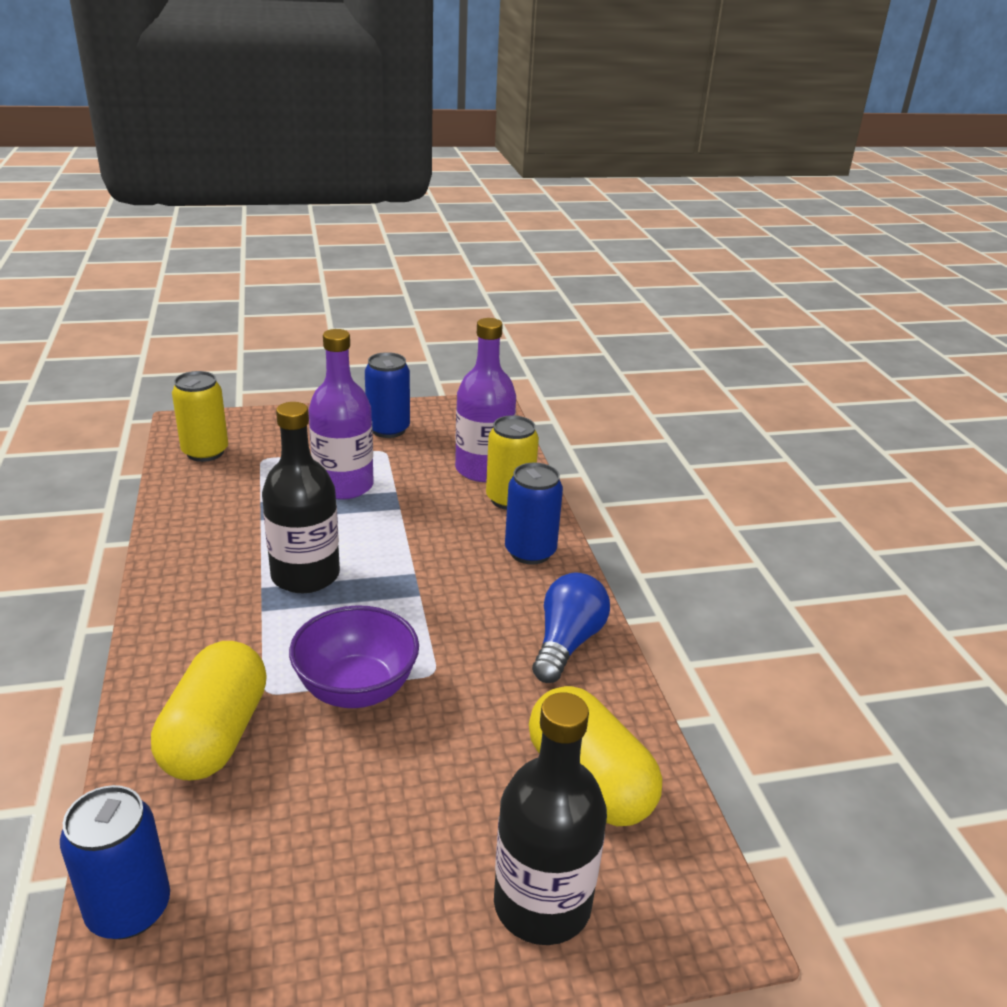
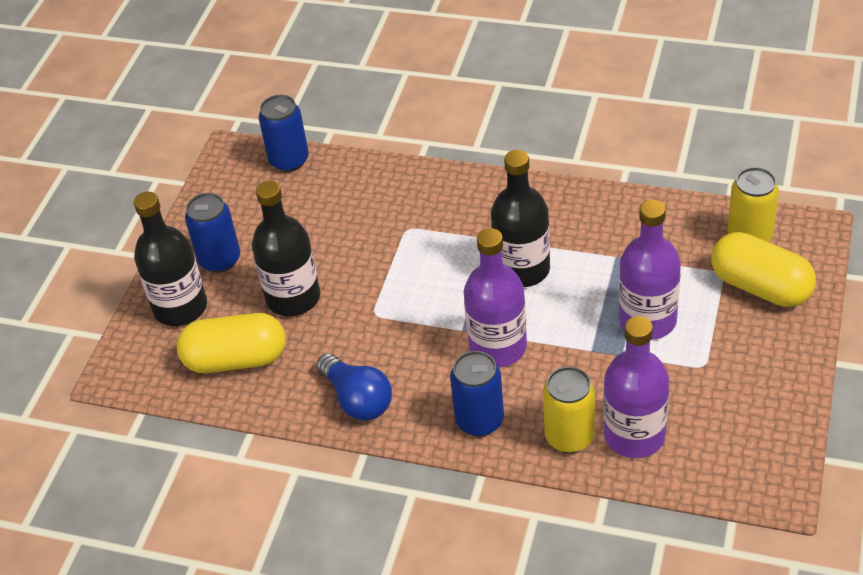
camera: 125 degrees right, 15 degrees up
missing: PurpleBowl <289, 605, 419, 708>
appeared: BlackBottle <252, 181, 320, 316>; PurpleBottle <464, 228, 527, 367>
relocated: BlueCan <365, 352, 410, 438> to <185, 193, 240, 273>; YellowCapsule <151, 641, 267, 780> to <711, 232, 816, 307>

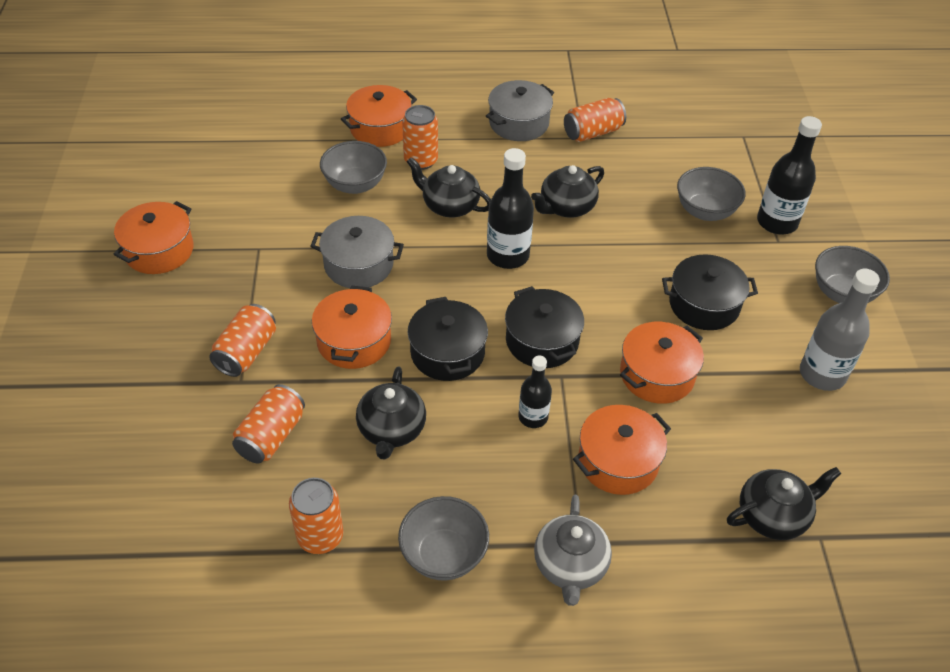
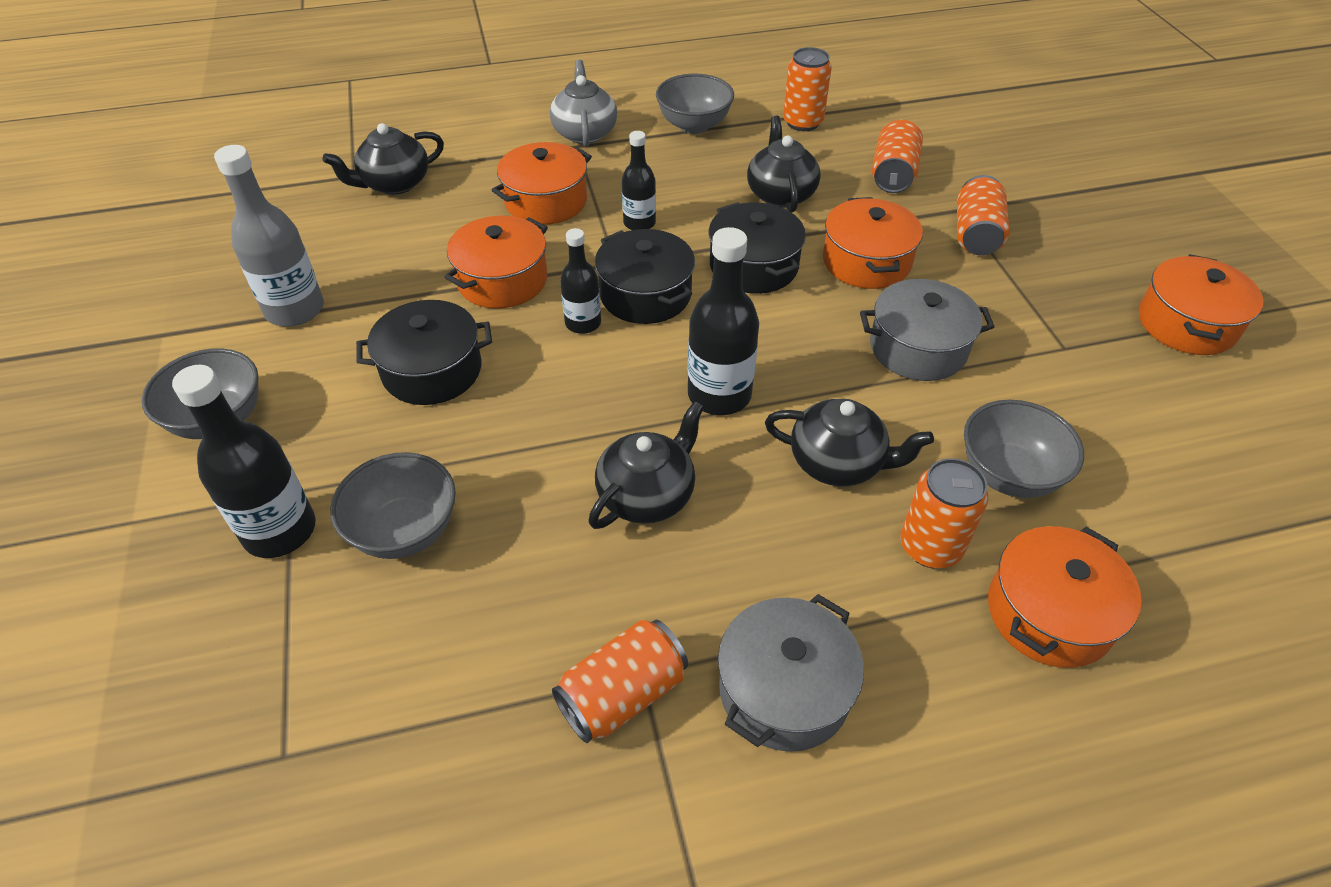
camera: 170 degrees right, 0 degrees up
appeared: BlackBottle <560, 228, 601, 334>

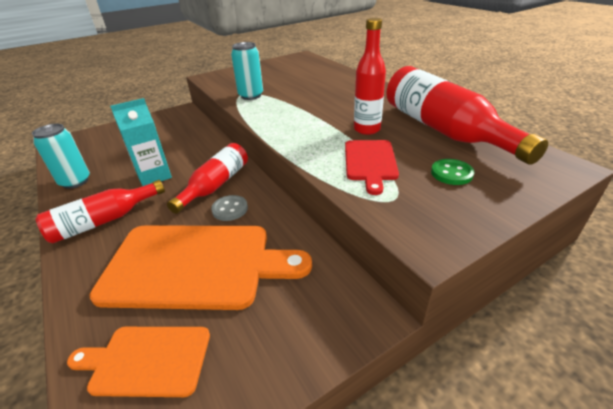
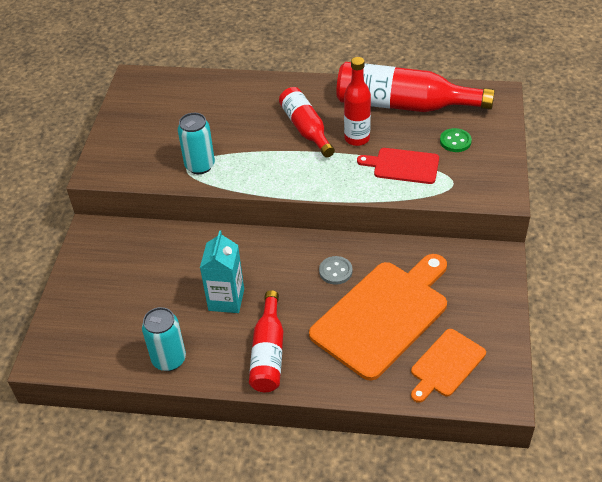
camera: 50 degrees left, 10 degrees up
relocated: RedBottle <167, 143, 248, 214> to <279, 87, 335, 157>
spun: RedCuttingBoard <345, 140, 399, 195> = <357, 148, 439, 184> 150 degrees clockwise

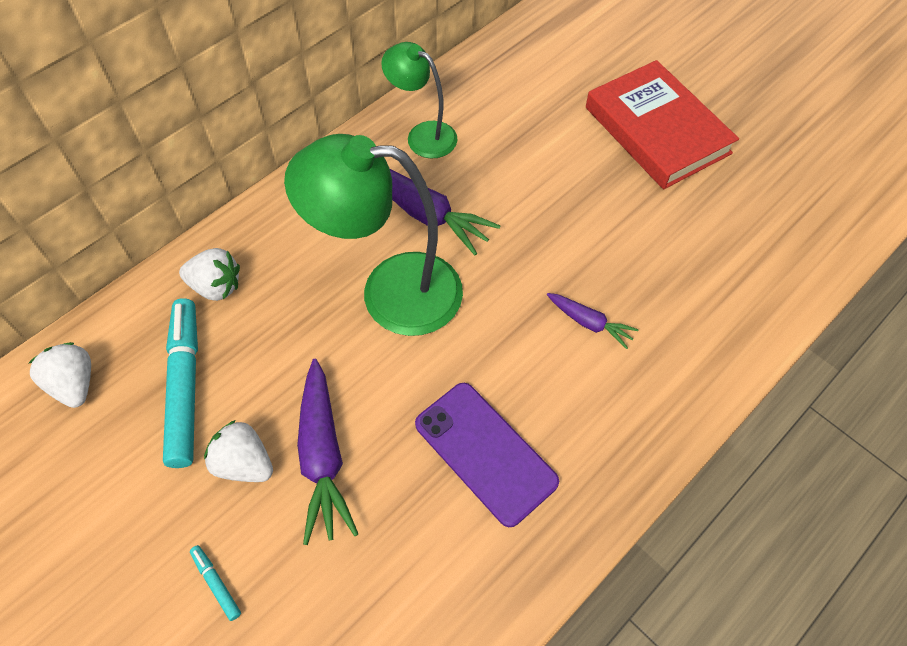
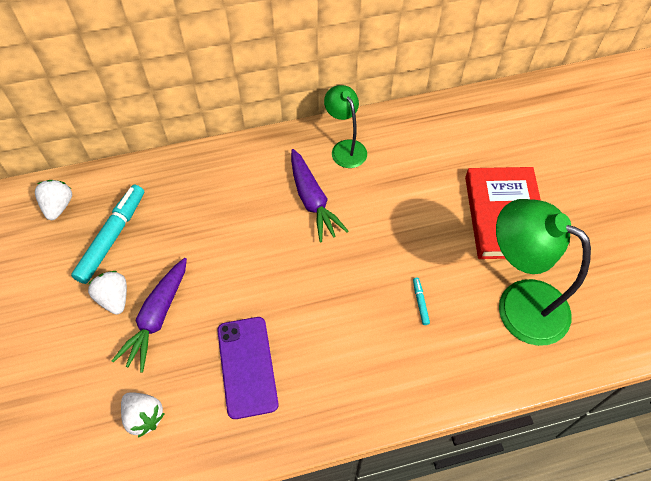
camera: 30 degrees right, 0 degrees up
missing: PurpleCarrot <547, 293, 639, 349>
relocated: GreenLamp <284, 134, 463, 336> to <496, 199, 591, 346>; WhiteStrawberry <179, 248, 240, 301> to <121, 392, 165, 437>; TurquoiseMarker <190, 545, 241, 621> to <413, 278, 430, 325>

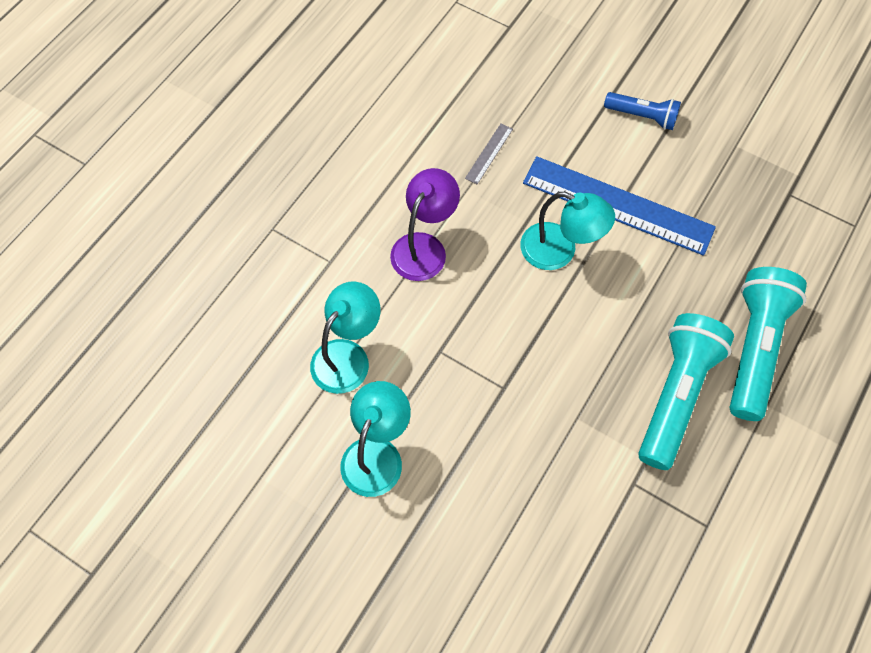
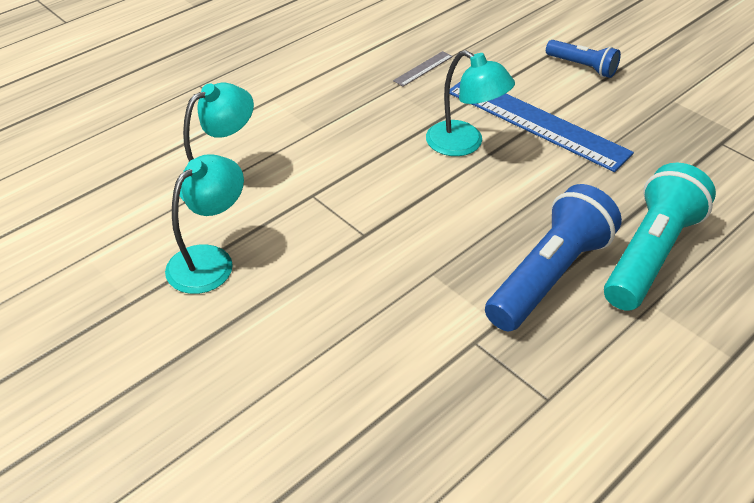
camera: 15 degrees right, 20 degrees down
missing: PurpleLamp <390, 168, 460, 281>
colour: TurquoiseFlashlight <638, 313, 734, 470> to BlueFlashlight <485, 184, 622, 331>

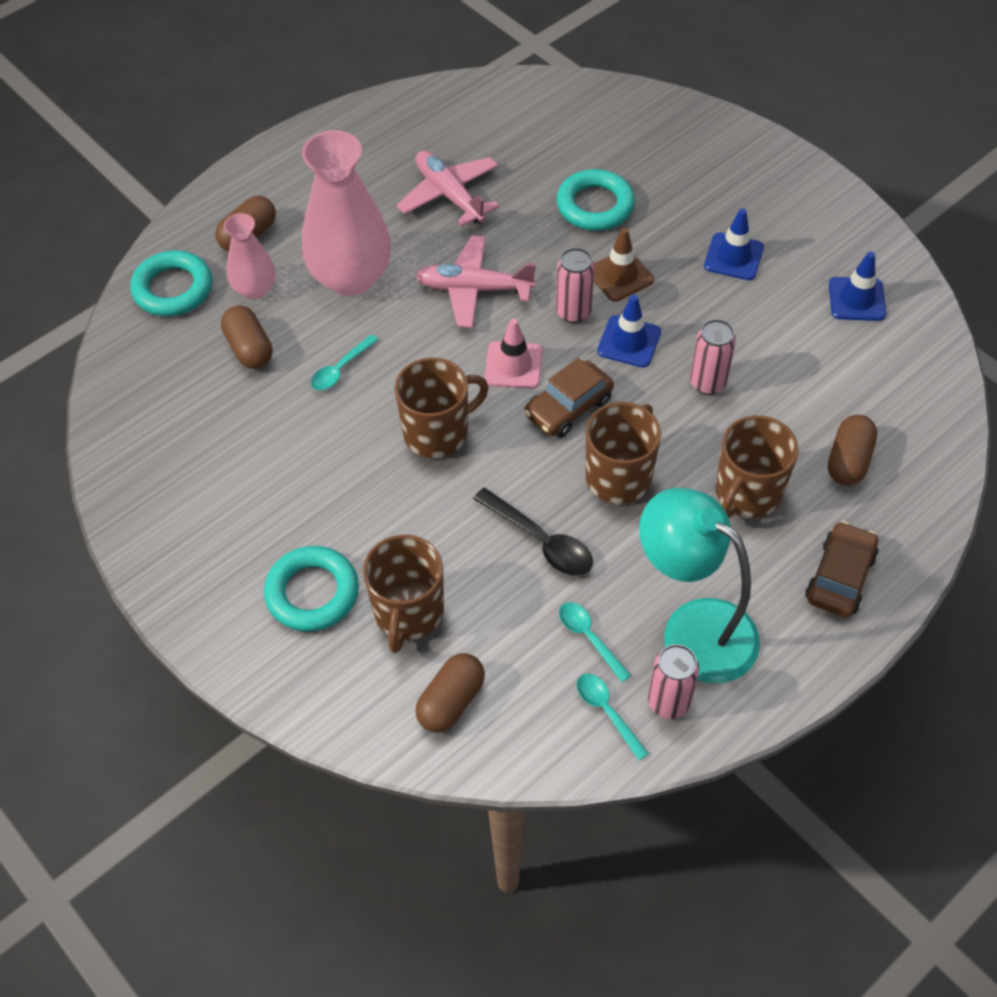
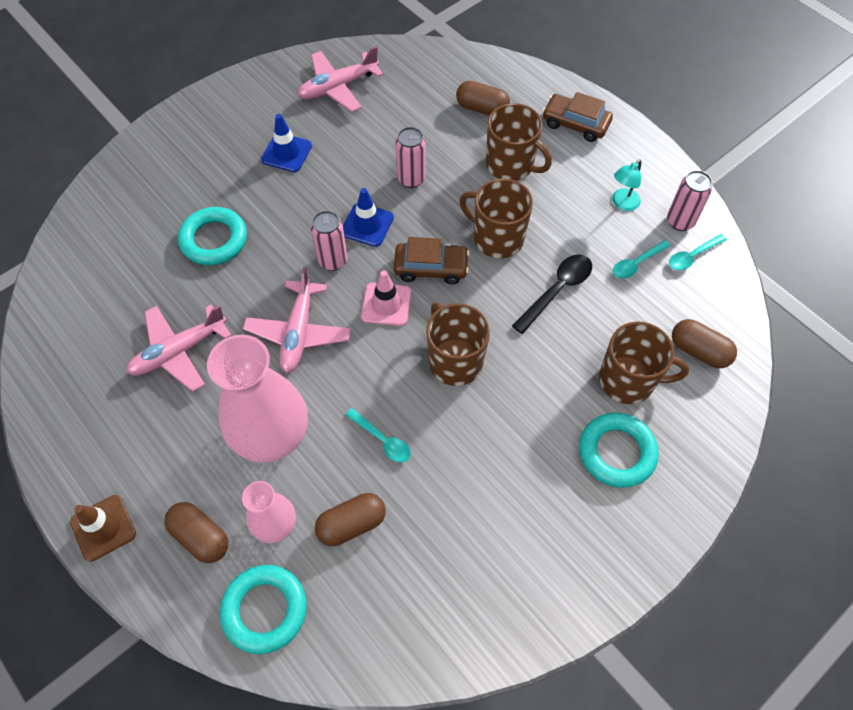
camera: 90 degrees left, 5 degrees up
relocated: BrownTrafficCone <594, 228, 654, 302> to <70, 495, 136, 562>
exchanged: BlueTrafficCone <829, 251, 886, 321> to PinkPlane <298, 46, 383, 112>
spun: BrownCar <524, 358, 614, 437> = <394, 237, 469, 284> 45 degrees counterclockwise
size: TurquoiseLamp <639, 488, 760, 683> = <612, 159, 641, 211> x0.44

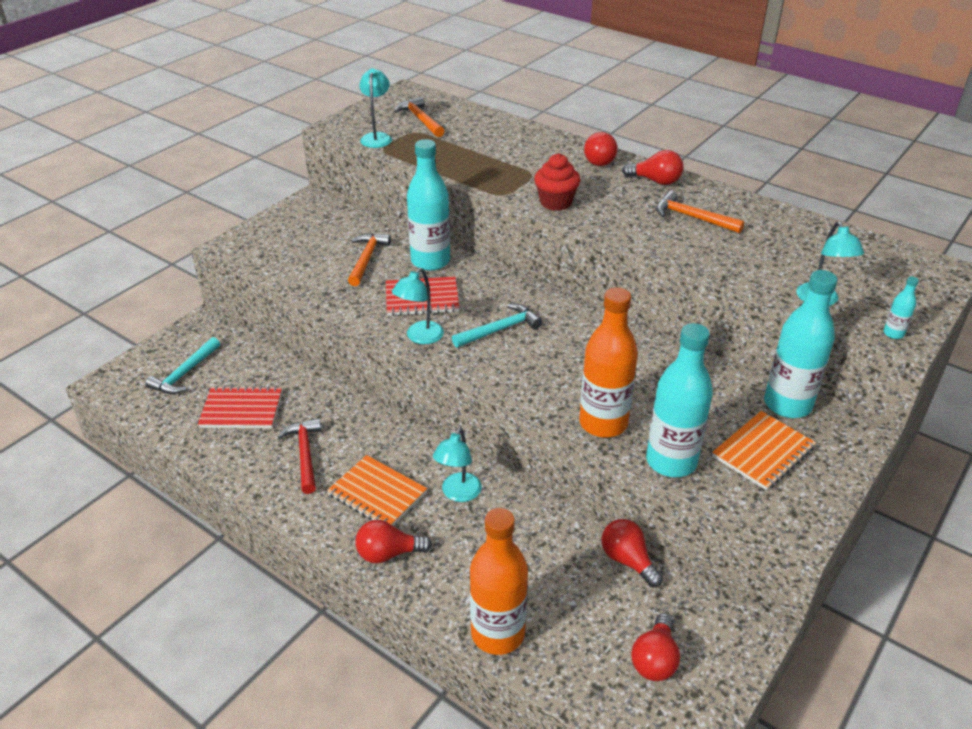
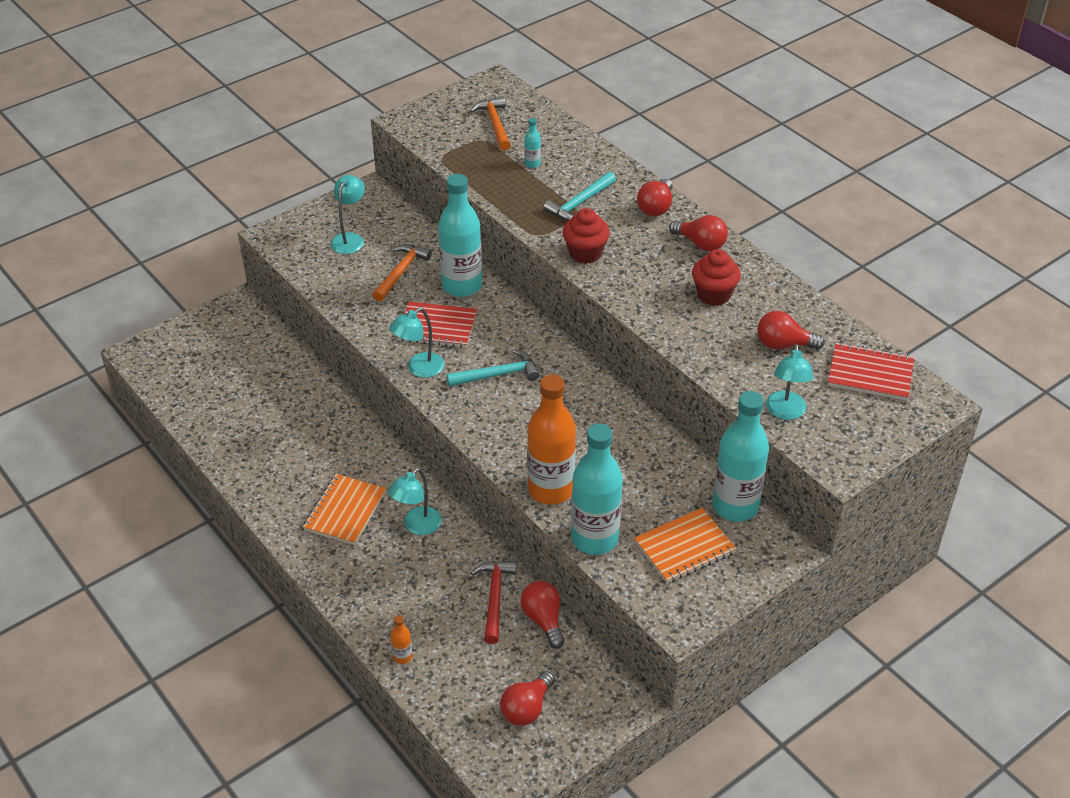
camera: 15 degrees right, 5 degrees up
relocated: TurquoiseLamp <359, 68, 392, 148> to <331, 175, 365, 254>; TurquoiseBottle <883, 276, 919, 339> to <524, 118, 541, 168>; TurquoiseHammer <145, 337, 220, 394> to <543, 172, 616, 221>; RedNotebook <198, 386, 282, 428> to <828, 342, 914, 401>; RedHammer <278, 418, 321, 494> to <471, 561, 516, 644>; RedLightBulb <355, 520, 432, 563> to <757, 311, 825, 350>
exchanged: OrangeHammer <656, 190, 744, 233> to RedCupcake <692, 249, 741, 306>
spun: OrangeNotebook <327, 455, 427, 526> = <303, 474, 386, 545> 60 degrees clockwise
size: OrangeBottle <470, 508, 528, 655> = <390, 615, 413, 664> x0.41

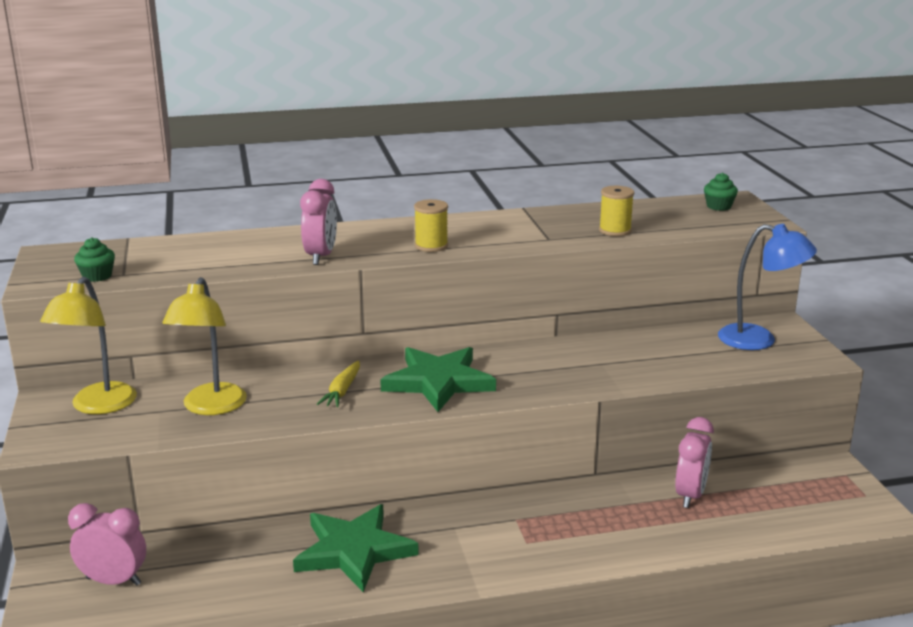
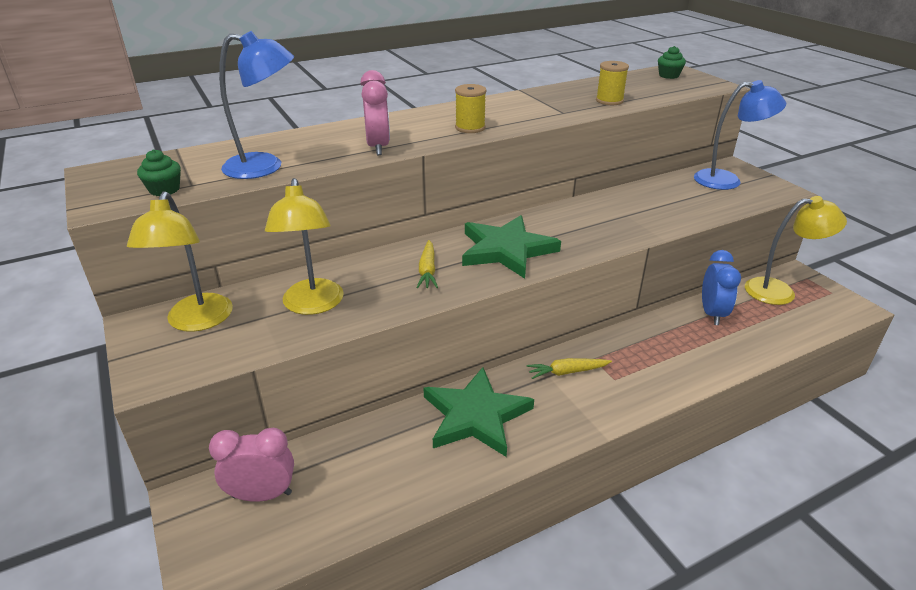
camera: 15 degrees left, 10 degrees up
appeared: BlueLamp <219, 31, 294, 179>; YellowLamp <745, 196, 847, 305>; YellowCarrot <527, 358, 612, 379>
colour: PinkClock <675, 417, 714, 508> to BlueClock <702, 250, 741, 325>

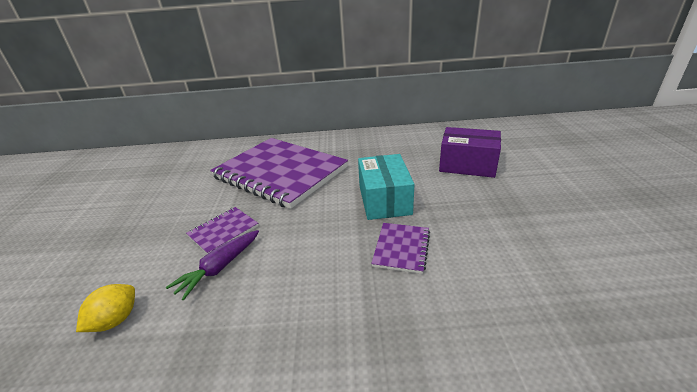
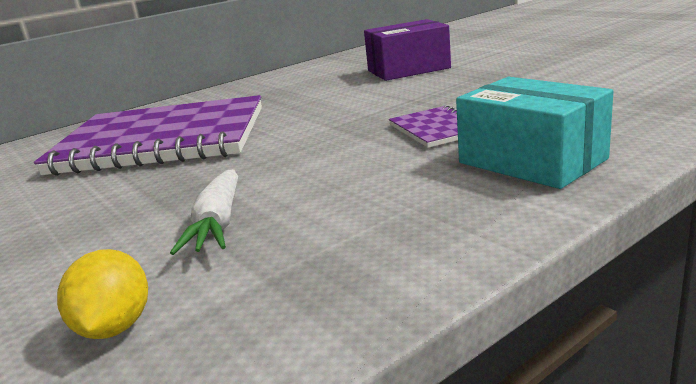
camera: 35 degrees left, 10 degrees down
missing: PurpleNotebook <186, 207, 259, 254>
relocated: TurquoiseBox <358, 154, 414, 220> to <456, 77, 614, 189>
colour: PurpleCarrot <166, 230, 259, 300> to WhiteCarrot <170, 169, 238, 255>

